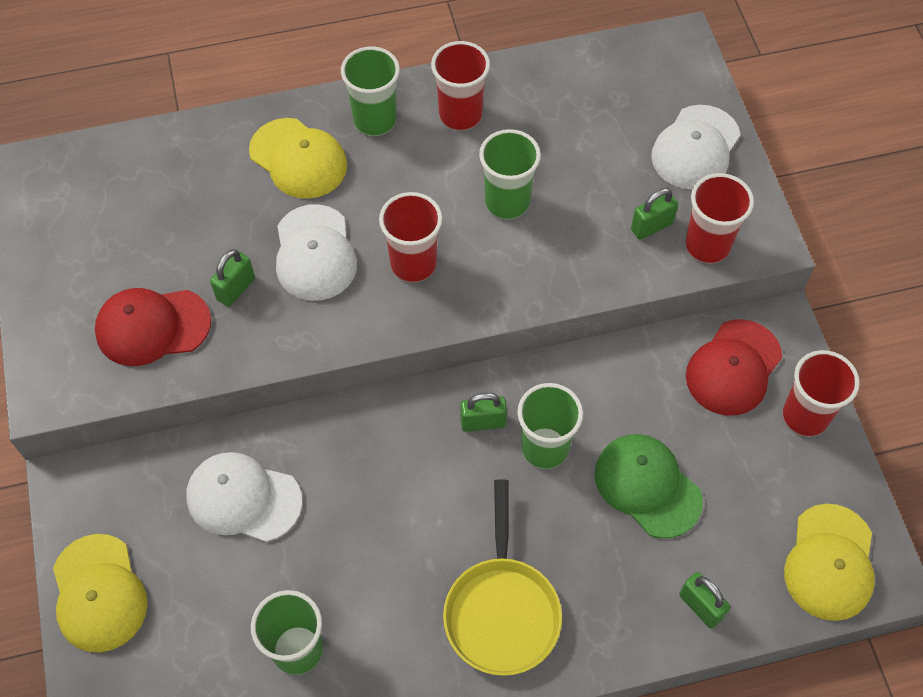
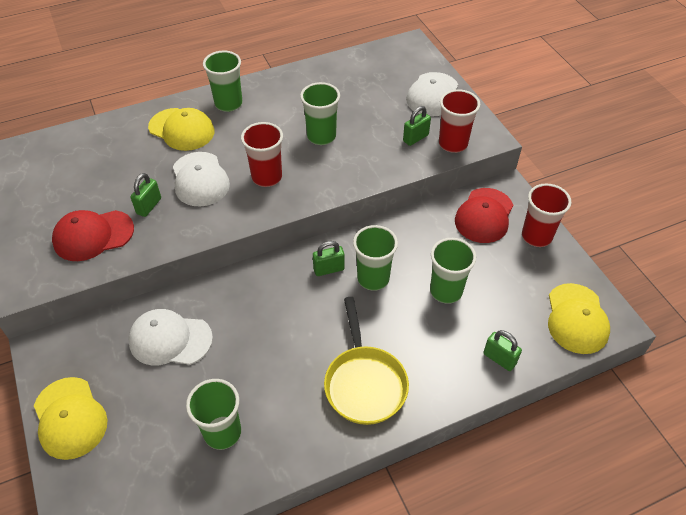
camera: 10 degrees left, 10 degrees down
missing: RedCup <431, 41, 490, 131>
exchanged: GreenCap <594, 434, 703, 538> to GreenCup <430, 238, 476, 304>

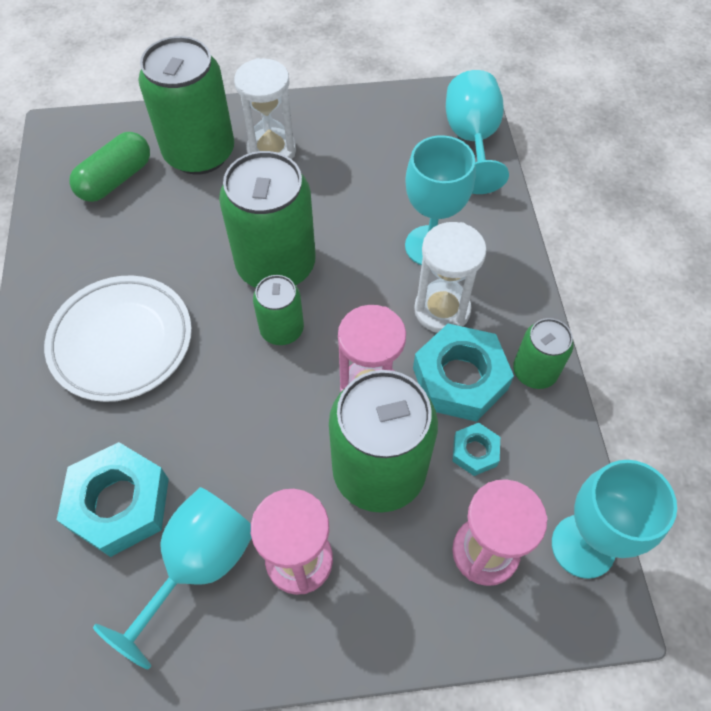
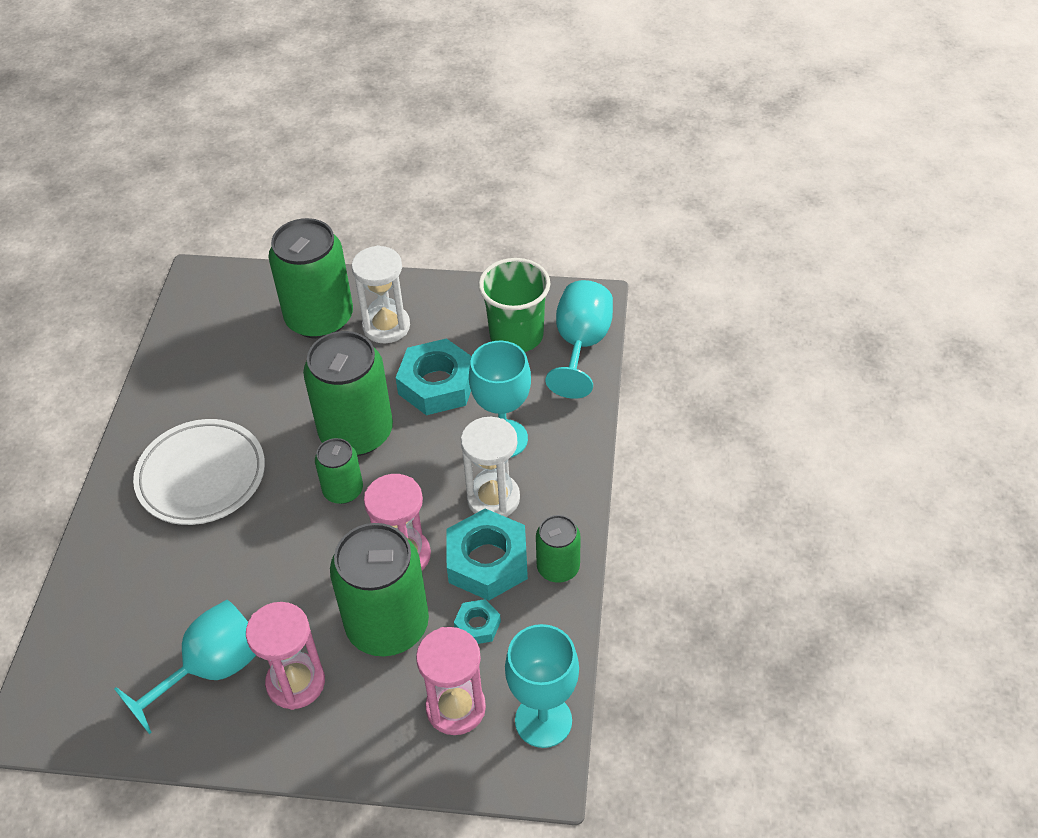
camera: 15 degrees right, 10 degrees down
missing: GreenCapsule <69, 132, 150, 202>
appeared: GreenCup <478, 258, 550, 352>
relocated: TurquoiseNut <57, 442, 169, 557> to <396, 338, 472, 415>

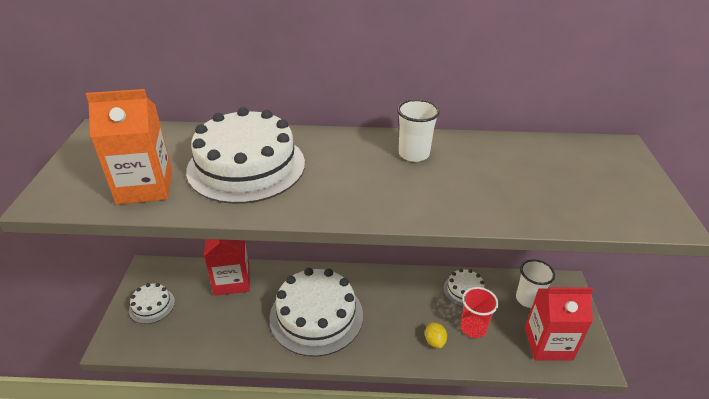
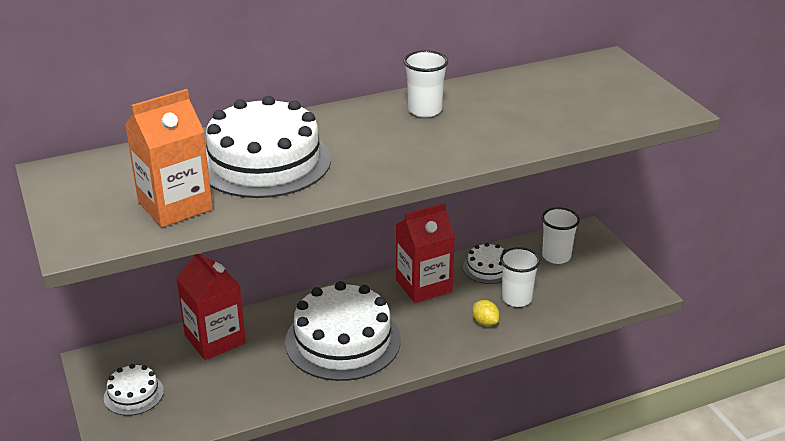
camera: 25 degrees left, 5 degrees down
relocated: RedCarton <525, 287, 593, 361> to <396, 203, 455, 303>
colour: RedCup <460, 287, 499, 338> to WhiteCup <500, 247, 540, 307>

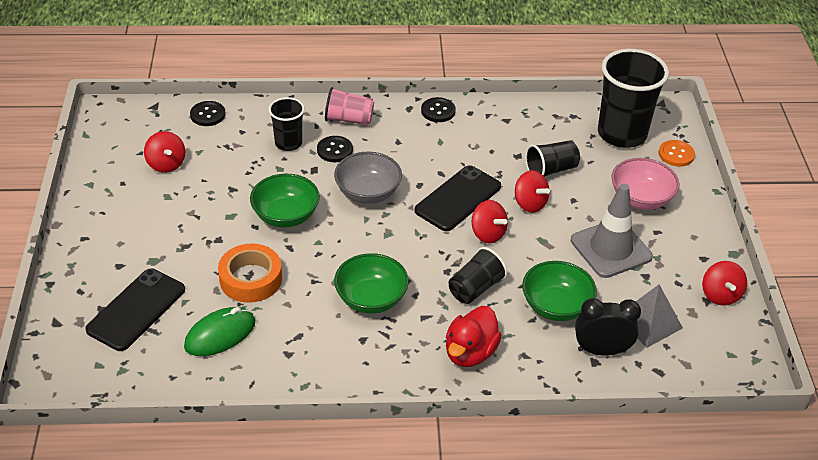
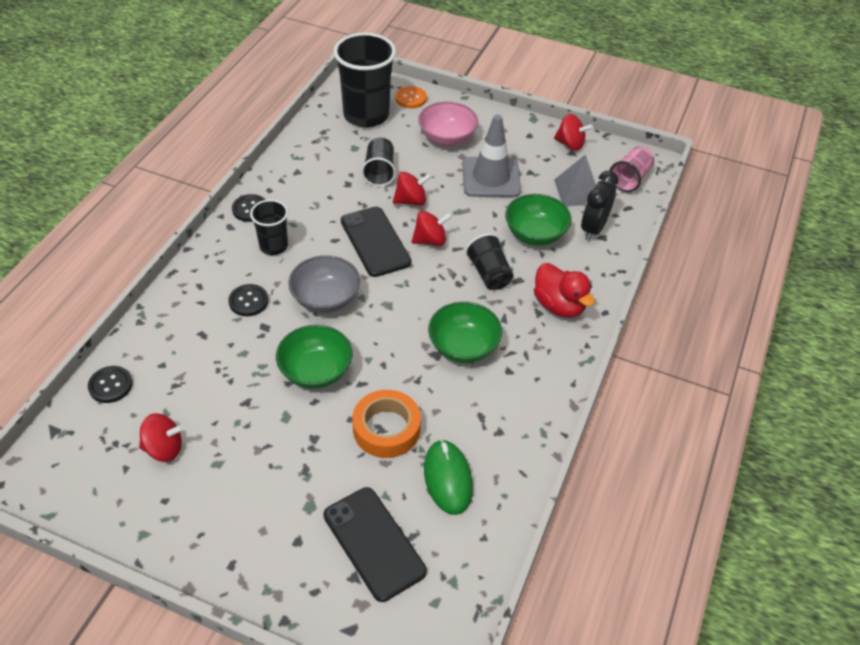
camera: 65 degrees left, 5 degrees up
relocated: PinkCup <325, 87, 374, 125> to <610, 146, 654, 192>; BlackCup <269, 97, 305, 151> to <250, 200, 288, 255>

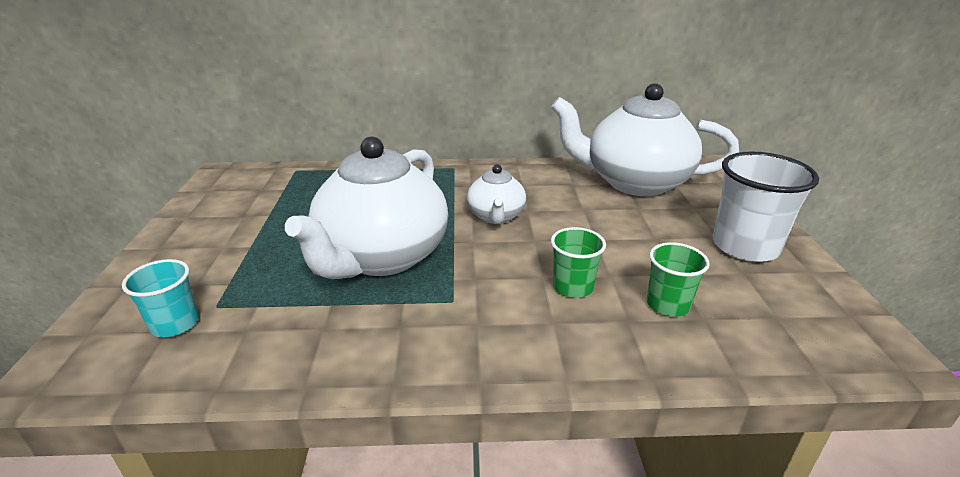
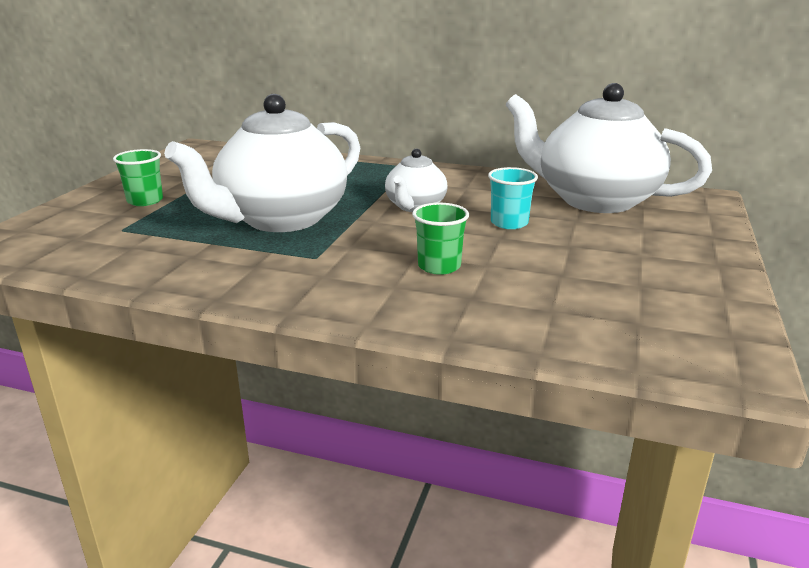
camera: 20 degrees right, 5 degrees down
missing: WhiteCup <713, 151, 819, 262>
relocated: GreenCup <647, 242, 710, 316> to <113, 149, 163, 206>; TurquoiseCup <122, 259, 199, 338> to <488, 167, 538, 229>

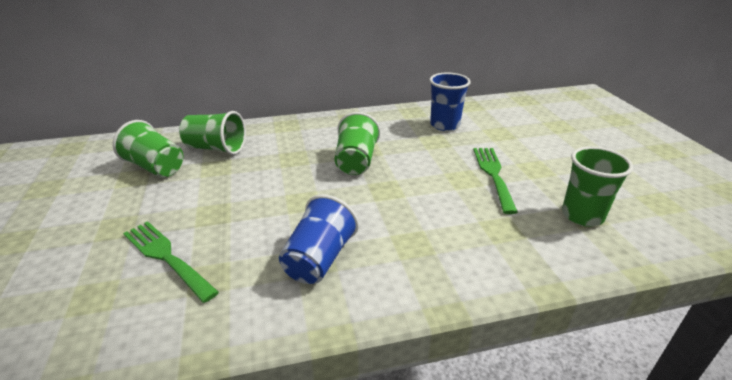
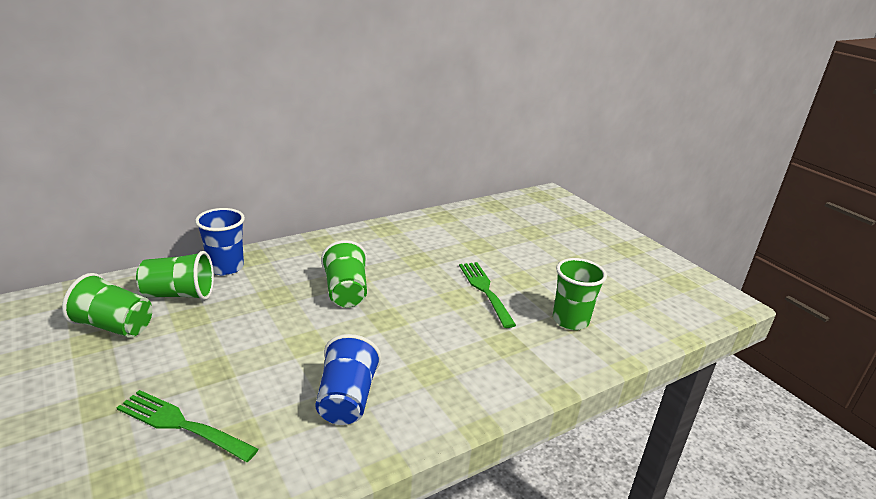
camera: 20 degrees left, 5 degrees down
relocated: BlueCup <429, 72, 471, 131> to <195, 208, 245, 276>

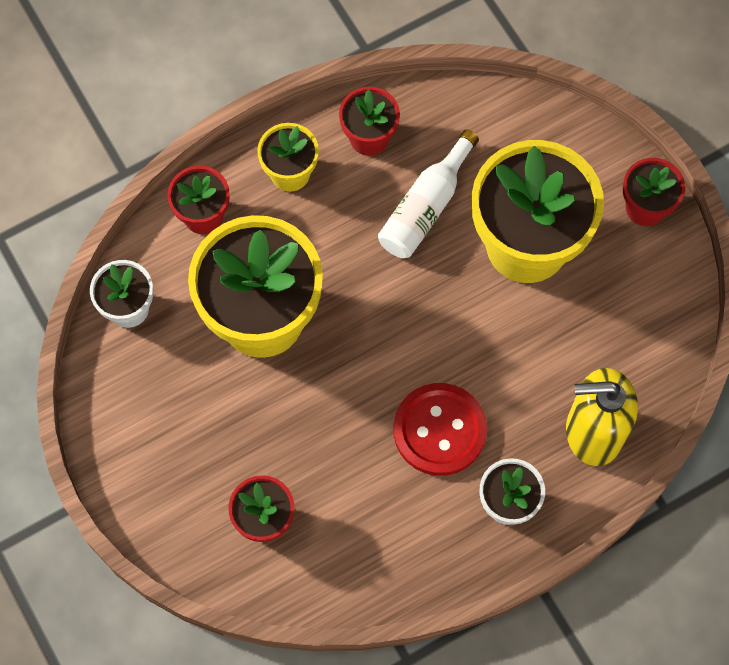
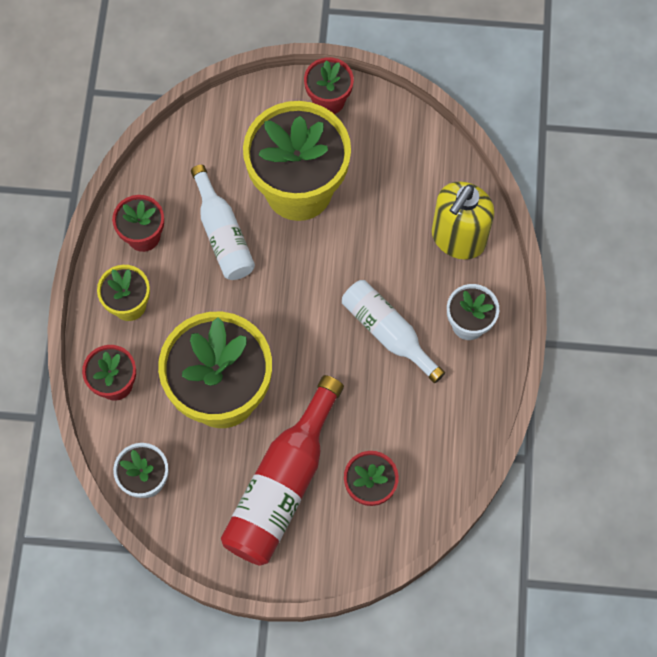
camera: 55 degrees left, 0 degrees up
appeared: RedBottle <221, 375, 344, 566>
exchanged: RedButton <394, 383, 487, 476> to WhiteBottle <342, 280, 445, 383>

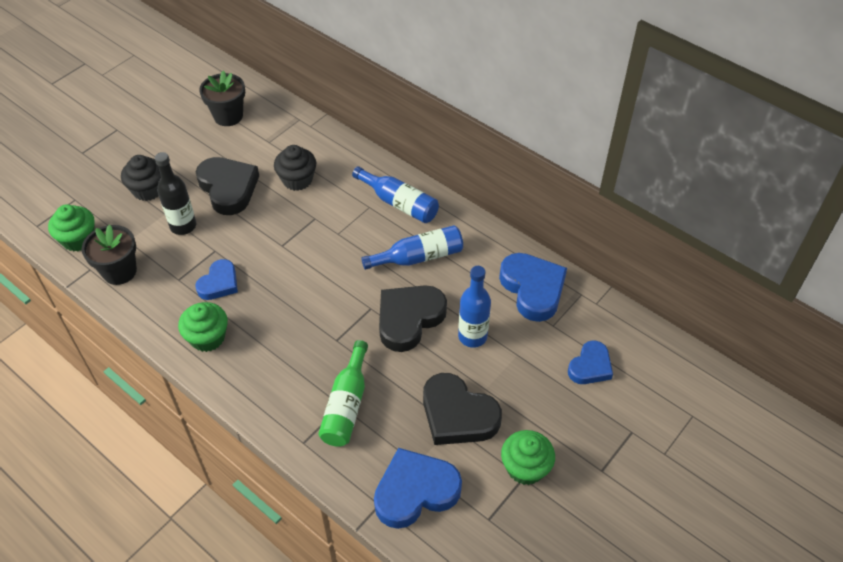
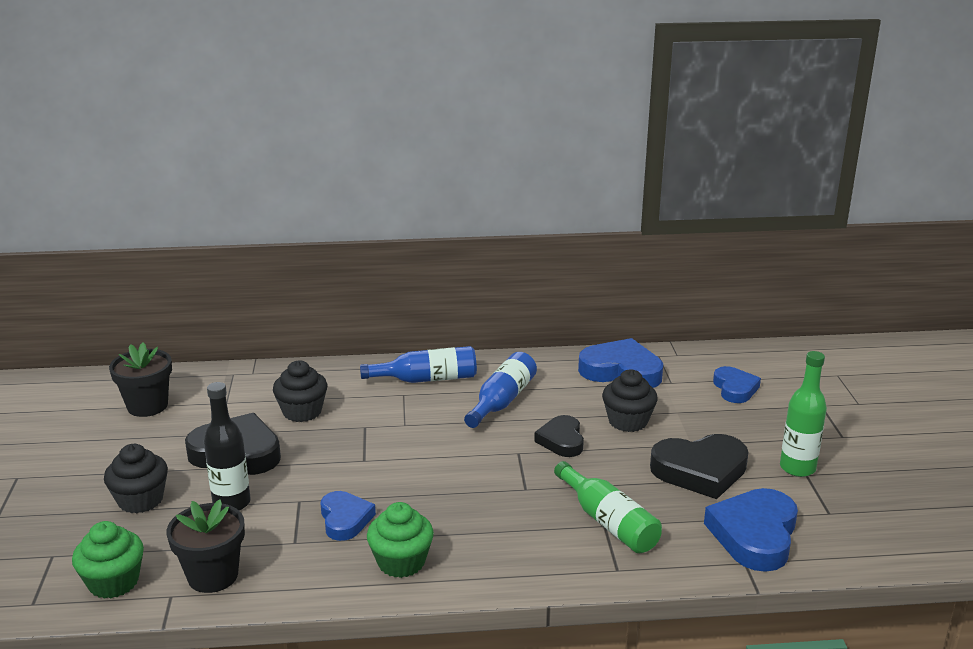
camera: 45 degrees left, 25 degrees down
exchanged: BlueBottle <458, 266, 491, 348> to BlackCupcake <602, 370, 658, 432>; GreenCupcake <501, 430, 555, 485> to GreenBottle <780, 351, 827, 477>
size: BlackHeart <379, 285, 447, 352> = <534, 415, 584, 457> x0.61

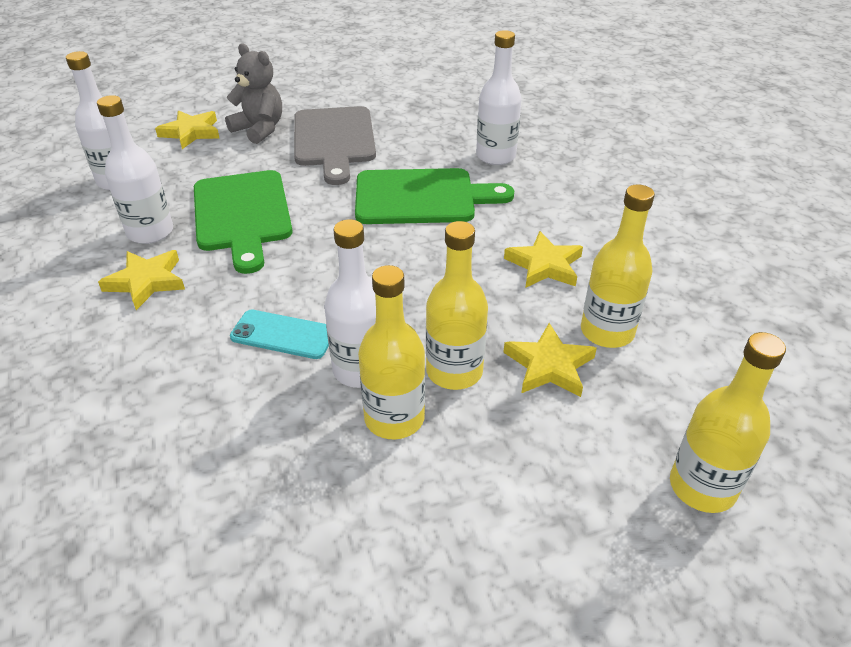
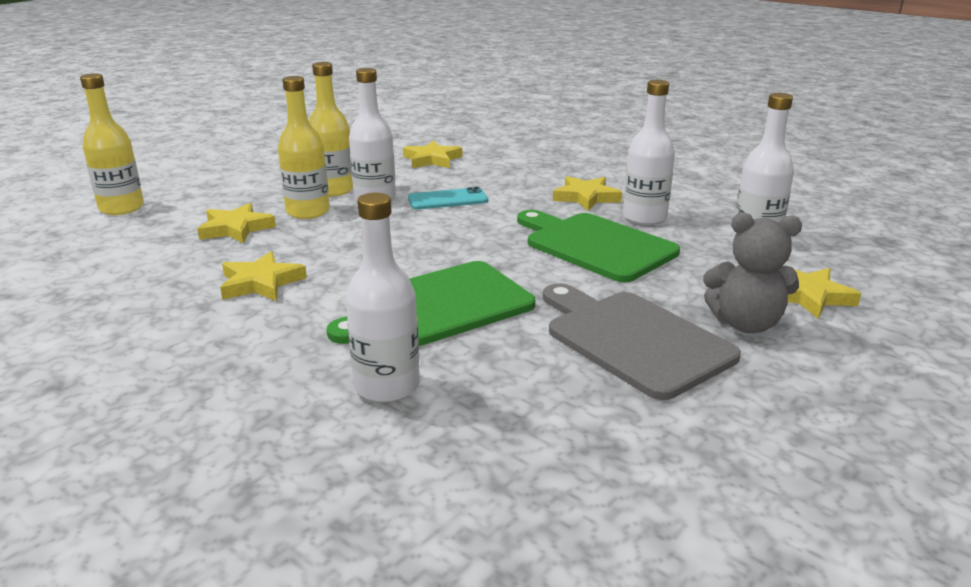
camera: 150 degrees right, 15 degrees down
missing: YellowBottle <581, 184, 655, 348>
appeared: YellowStar <403, 140, 462, 168>

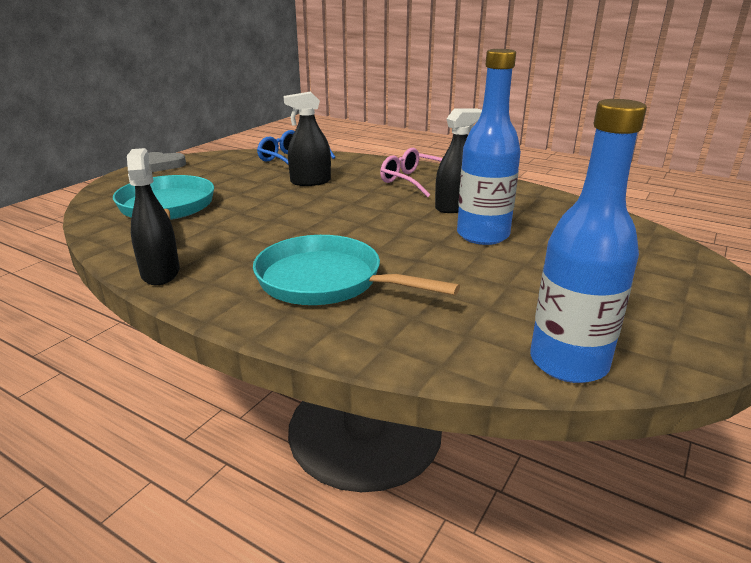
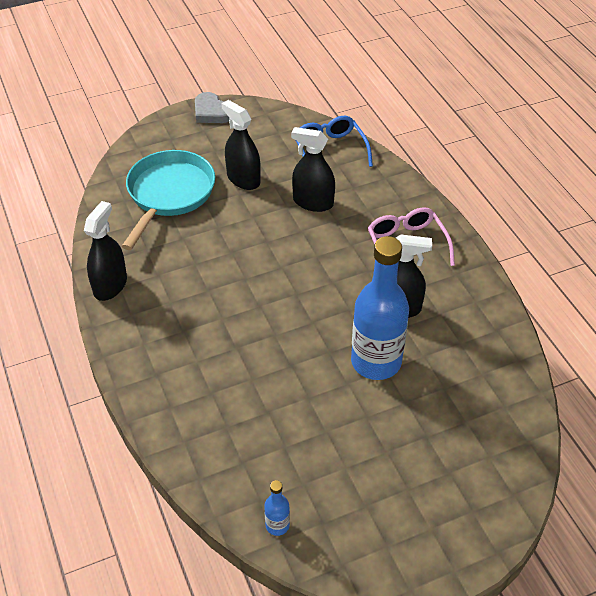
camera: 35 degrees right, 20 degrees up
missing: TurquoisePan <253, 235, 460, 305>
appeared: BlackSprayBottle <221, 100, 261, 190>
size: BlueBottle <530, 99, 647, 383> = <264, 480, 290, 536> x0.42

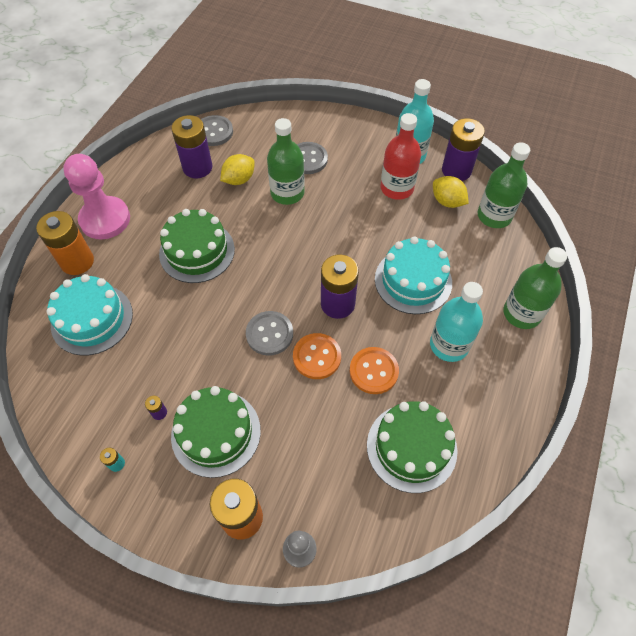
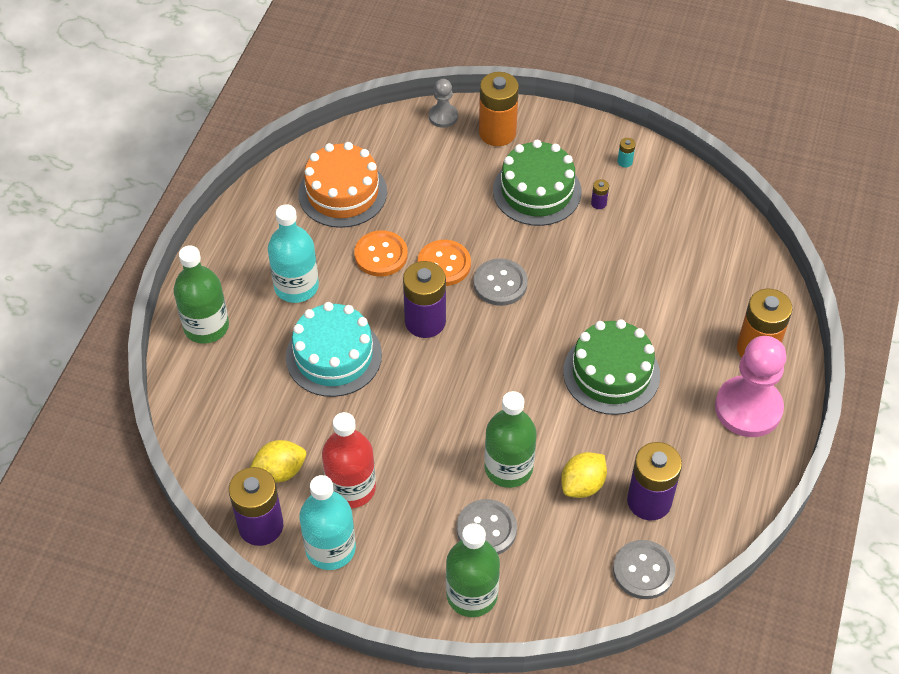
camera: 175 degrees right, 5 degrees down
missing: TurquoiseCake <46, 274, 133, 356>
relocated: GreenBottle <477, 142, 530, 228> to <446, 523, 500, 617>
colour: GreenCake <367, 401, 458, 493> to OrangeCake <298, 142, 387, 228>
spun: YellowLemon <433, 176, 469, 208> = <250, 440, 306, 483> 60 degrees counterclockwise

